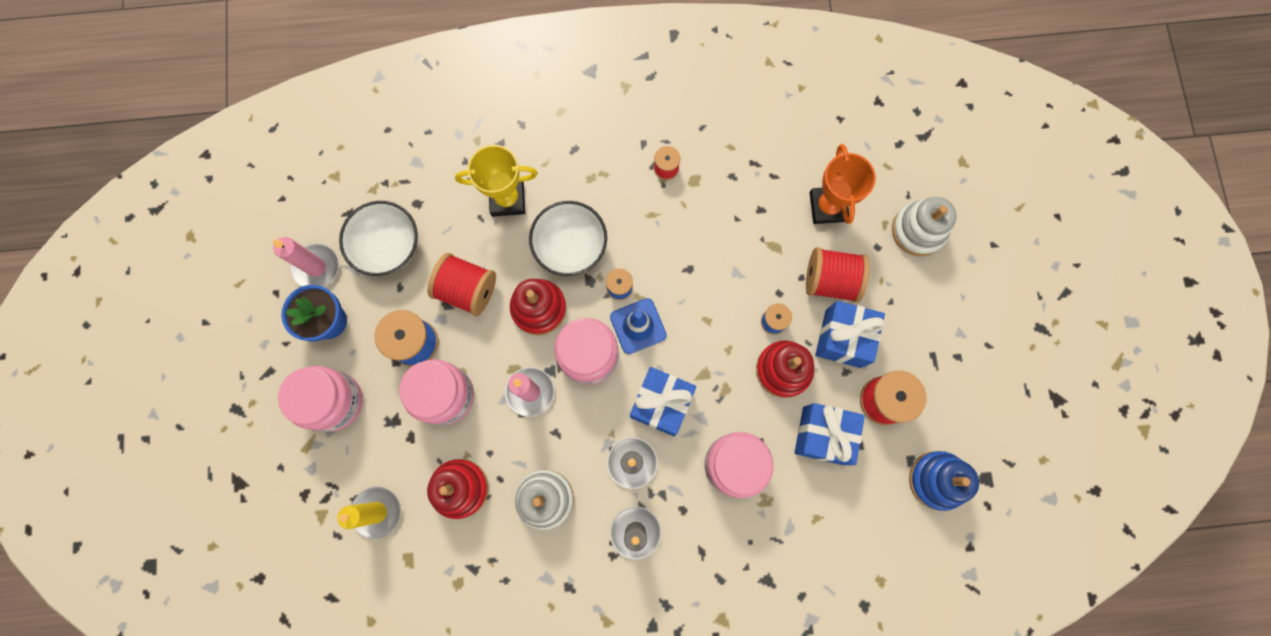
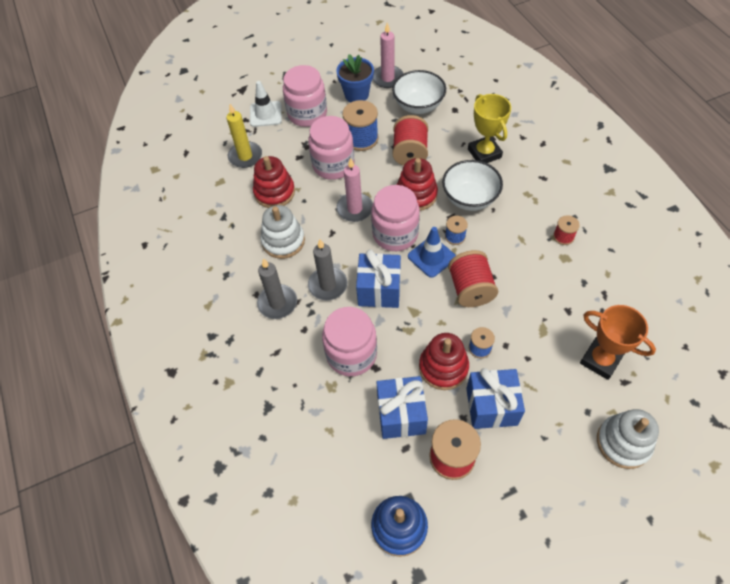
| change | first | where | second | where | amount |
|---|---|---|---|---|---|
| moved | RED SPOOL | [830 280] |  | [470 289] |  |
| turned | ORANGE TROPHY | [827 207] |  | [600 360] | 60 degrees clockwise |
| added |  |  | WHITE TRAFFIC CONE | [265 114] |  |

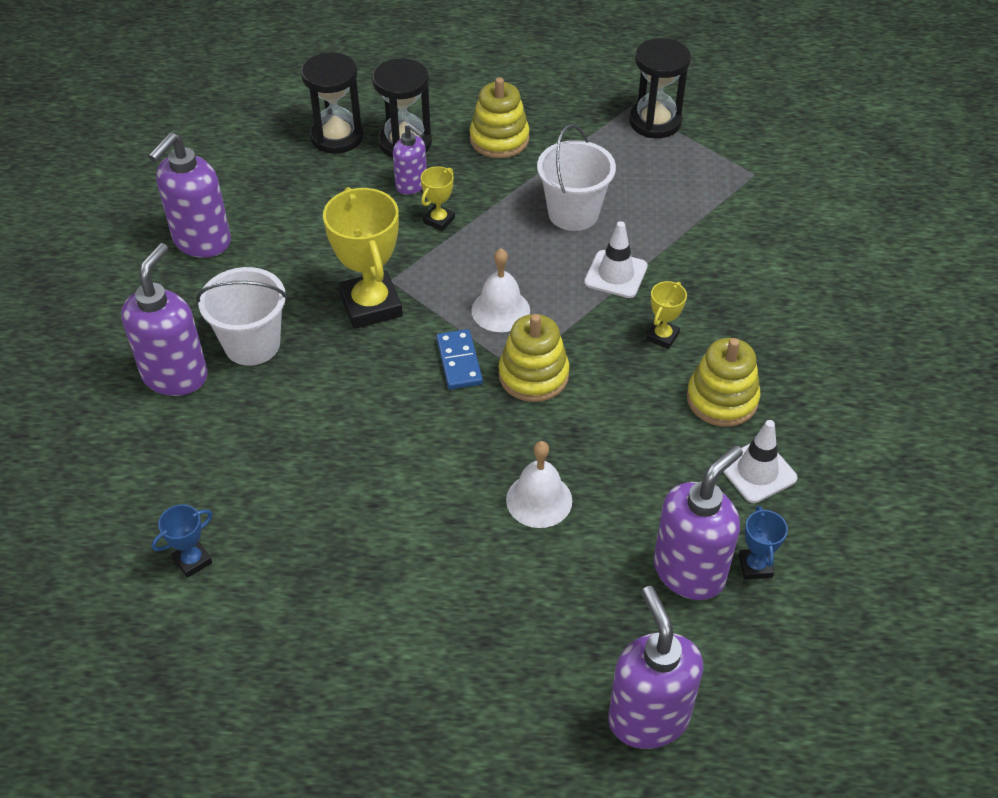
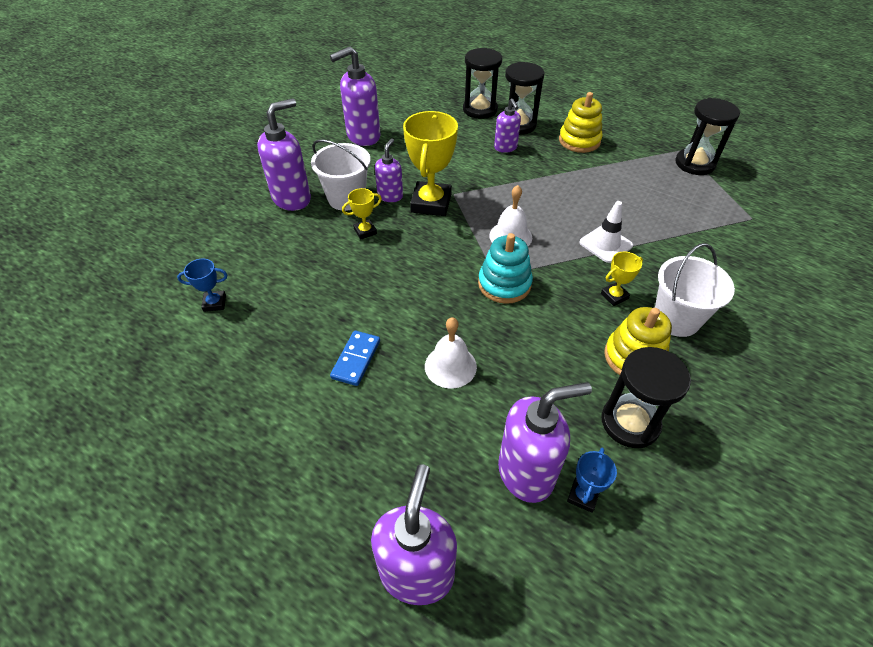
| change | first | where | second | where | amount |
|---|---|---|---|---|---|
| moved | YELLOW TROPHY | [439 220] |  | [365 231] |  |
| moved | BLUE DOMINO | [459 361] |  | [356 359] |  |
| recoloured | YELLOW STACKING TOY | [533 375] | TURQUOISE STACKING TOY | [504 284] |  |
| moved | WHITE BUCKET | [573 213] |  | [676 319] |  |
| replaced | WHITE TRAFFIC CONE | [757 471] | BLACK HOURGLASS | [630 422] |  |
| added |  |  | PURPLE SOAP DISPENSER | [390 196] |  |

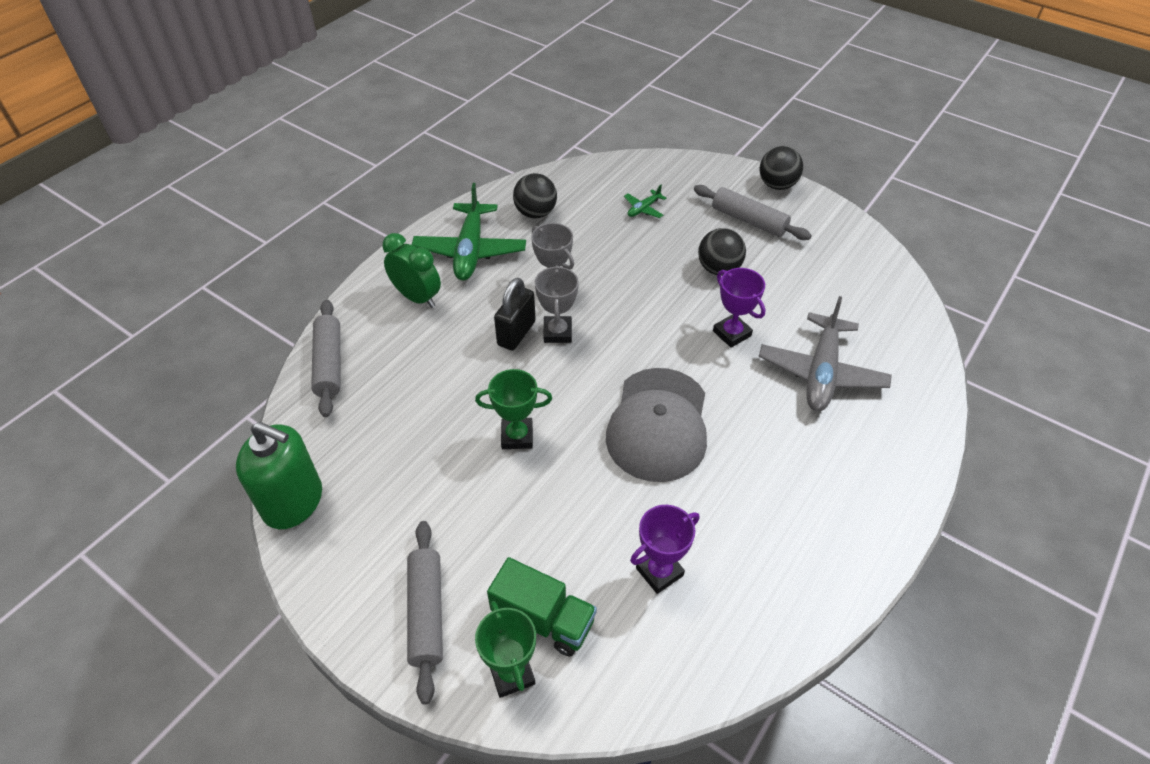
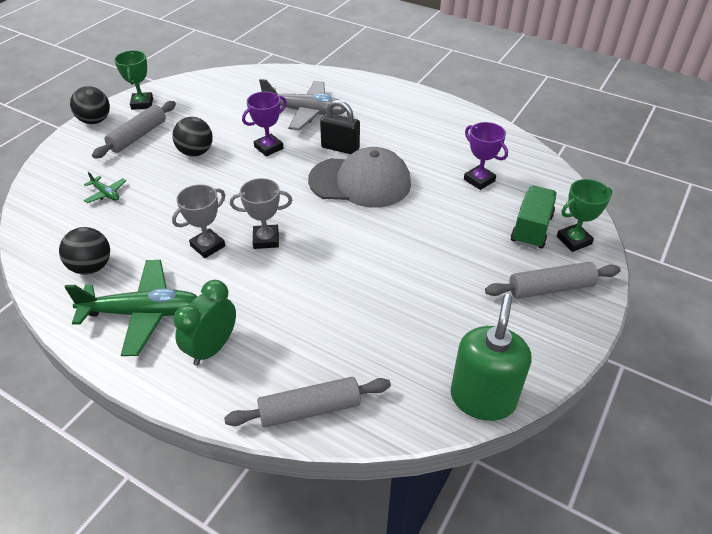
| change | first | where | second | where | amount |
|---|---|---|---|---|---|
| moved | GREEN TROPHY | [517 436] |  | [142 103] |  |
| moved | BLACK PADLOCK | [516 333] |  | [340 148] |  |

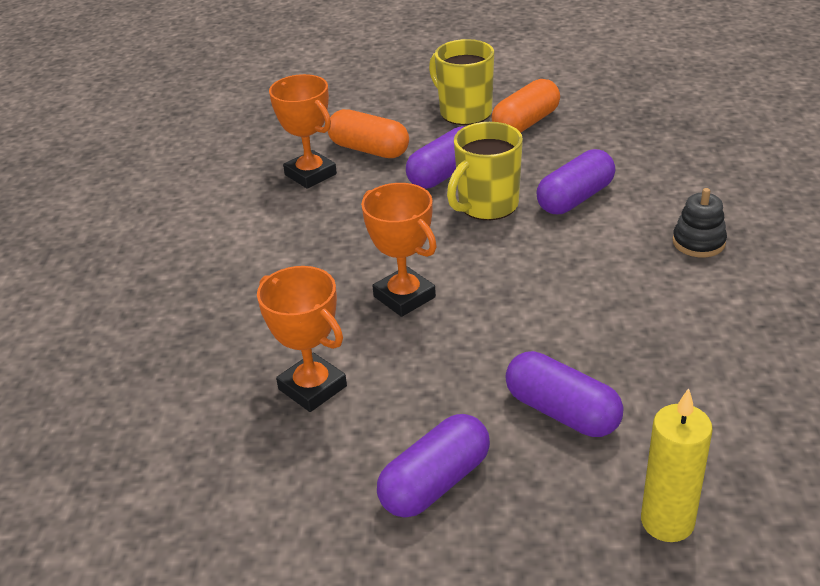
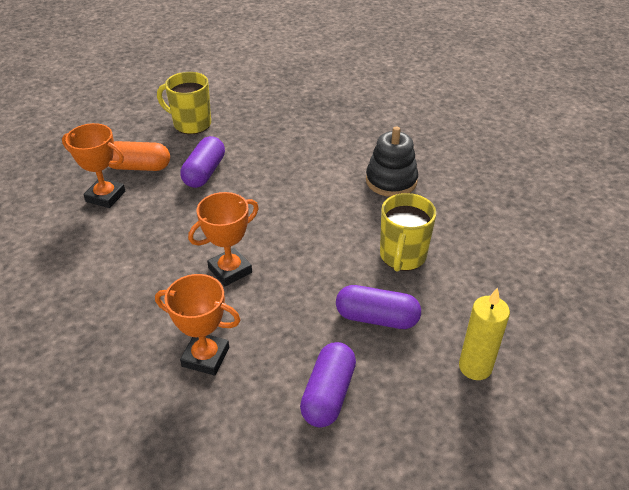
| change | first | where | second | where | amount |
|---|---|---|---|---|---|
| turned | ORANGE TROPHY | [404 297] |  | [230 270] | 60 degrees counterclockwise |
| moved | YELLOW MUG | [487 206] |  | [402 256] |  |
| removed | ORANGE CAPSULE | [525 123] |  |  |  |
| removed | PURPLE CAPSULE | [575 198] |  |  |  |
| resized | BLACK STACKING TOY | [698 242] |  | [391 181] | x1.54 |

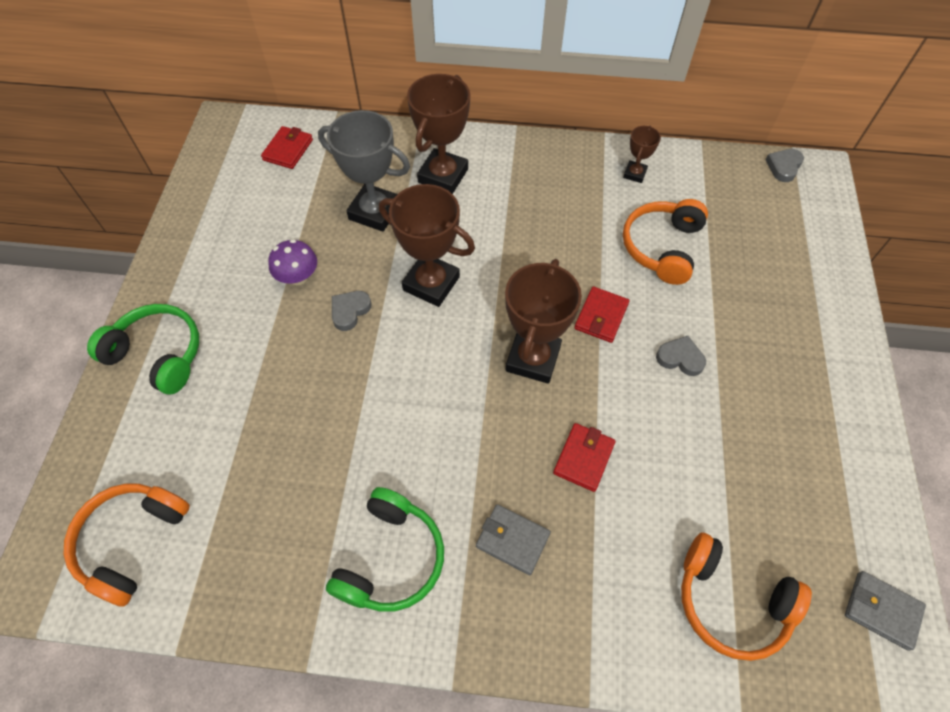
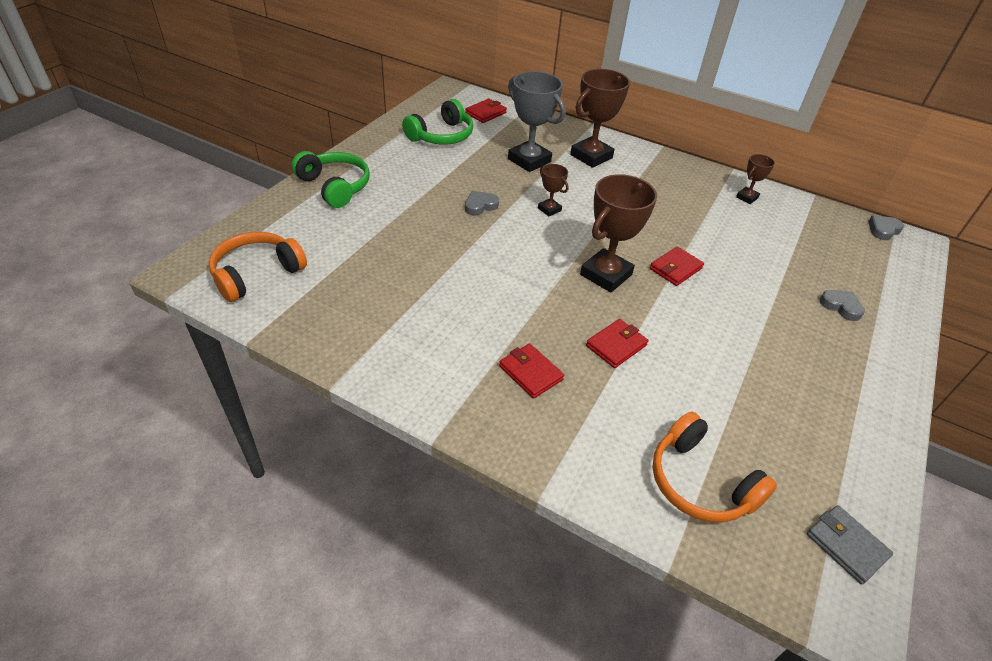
| change | first | where | second | where | amount |
|---|---|---|---|---|---|
| removed | PURPLE MUSHROOM | [298 277] |  |  |  |
| moved | GREEN HEADPHONES | [391 558] |  | [441 136] |  |
| resized | BROWN TROPHY | [431 283] |  | [549 209] | x0.50 |
| recoloured | GREY WALLET | [512 540] | RED WALLET | [530 373] |  |
| removed | ORANGE HEADPHONES | [662 247] |  |  |  |
| moved | GREY HEART | [680 358] |  | [841 306] |  |

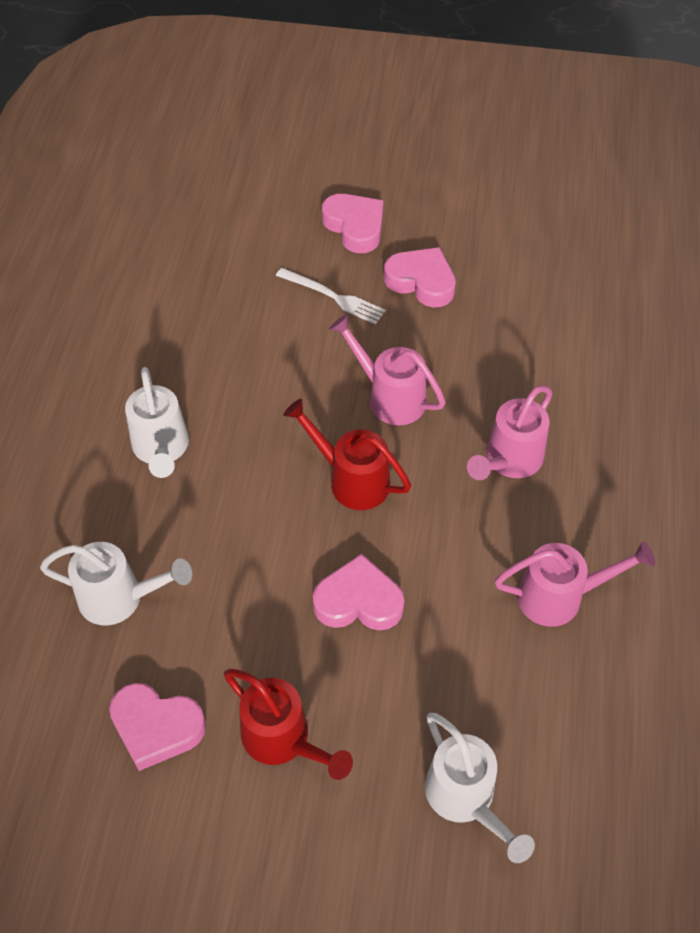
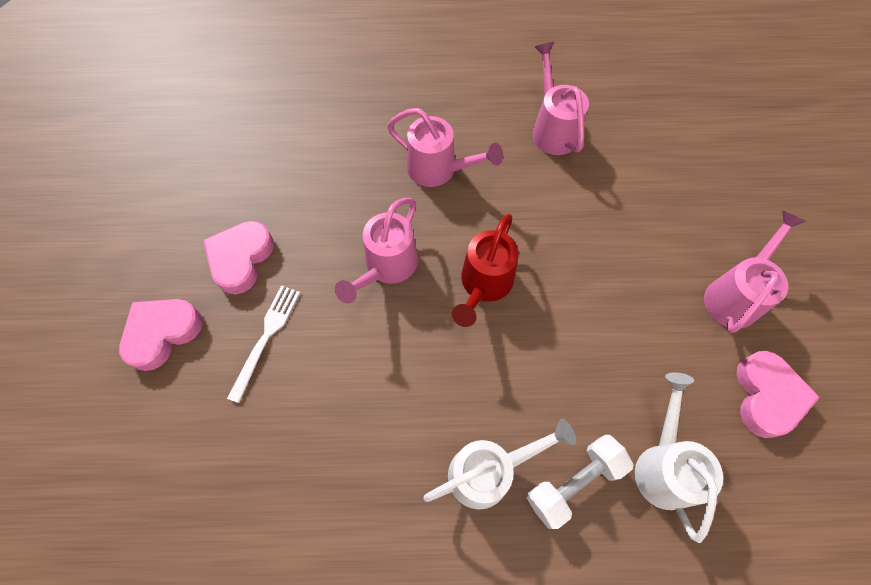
| change | first | where | second | where | amount |
|---|---|---|---|---|---|
| recoloured | RED WATERING CAN | [283 739] | PINK WATERING CAN | [734 295] |  |
| removed | PINK HEART | [358 601] |  |  |  |
| removed | WHITE WATERING CAN | [465 798] |  |  |  |
| added |  |  | WHITE DUMBBELL | [574 482] |  |

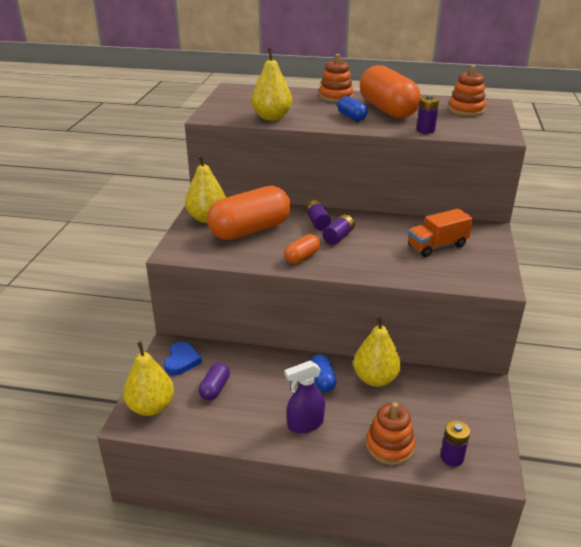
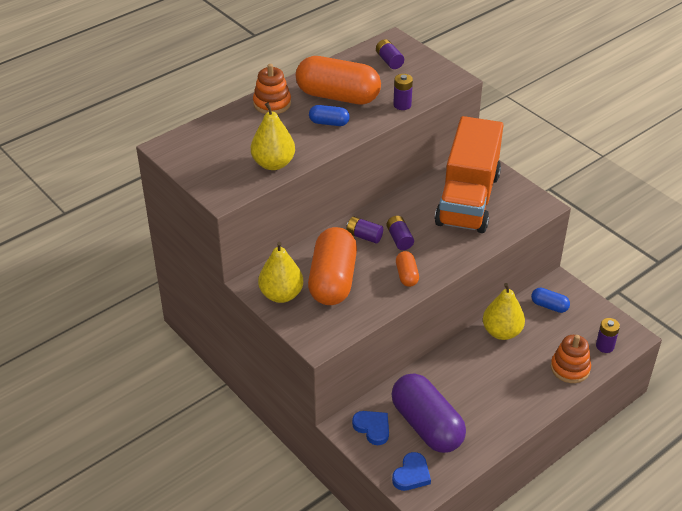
| change | first | where | second | where | amount |
|---|---|---|---|---|---|
| replaced | YELLOW PEAR | [151 407] | BLUE HEART | [411 474] |  |
| resized | PURPLE CAPSULE | [215 388] |  | [426 426] | x2.17 |
| removed | PURPLE SPRAY BOTTLE | [305 424] |  |  |  |
| moved | BLUE CAPSULE | [322 380] |  | [549 306] |  |
| resized | ORANGE TRUCK | [437 246] |  | [468 199] | x2.07 |
| replaced | ORANGE STACKING TOY | [466 110] | PURPLE BATTERY | [389 61] |  |

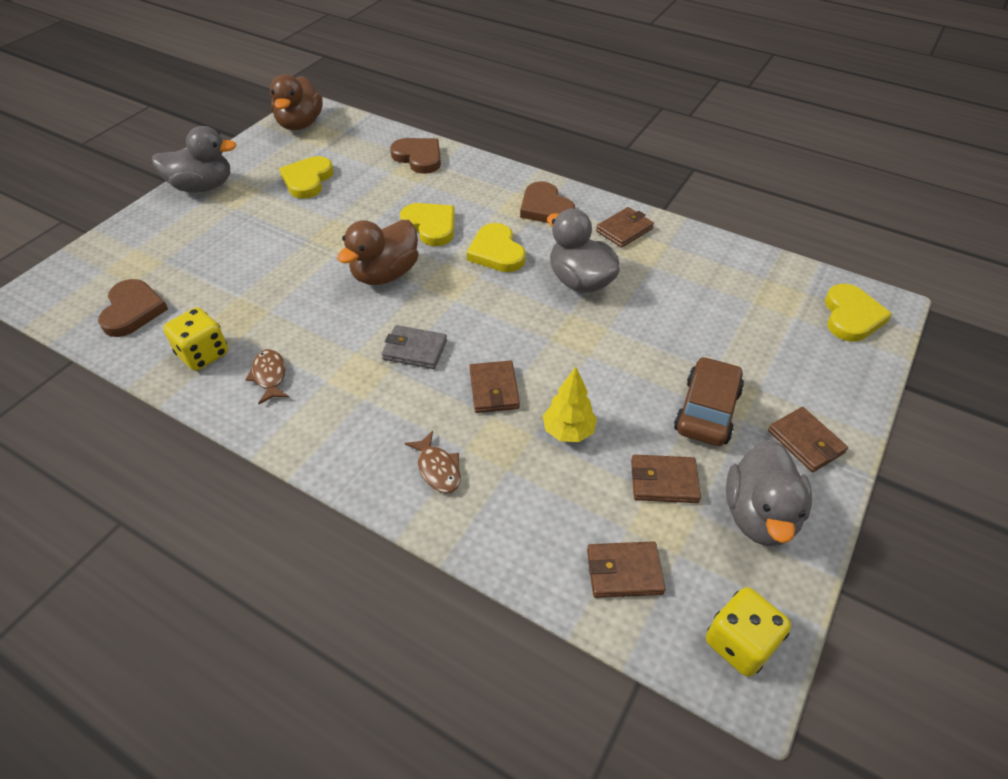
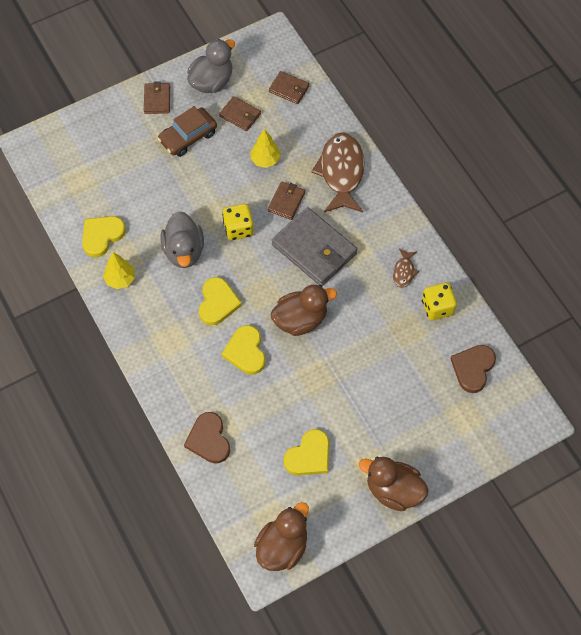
| change | first | where | second | where | amount |
|---|---|---|---|---|---|
| recoloured | GREY DUCK | [203 187] | BROWN DUCK | [393 490] |  |
| resized | GREY WALLET | [415 350] |  | [314 249] | x1.96 |
| resized | BROWN FISH | [437 469] |  | [341 172] | x2.18 |
| removed | BROWN HEART | [545 208] |  |  |  |
| replaced | BROWN WALLET | [624 230] | YELLOW TREE | [120 279] |  |
| moved | YELLOW DICE | [739 643] |  | [238 229] |  |
| moved | YELLOW HEART | [851 316] |  | [102 236] |  |

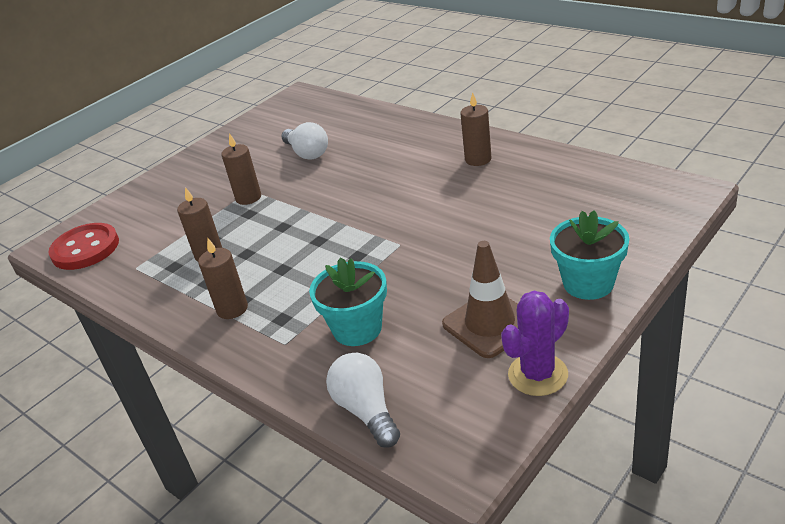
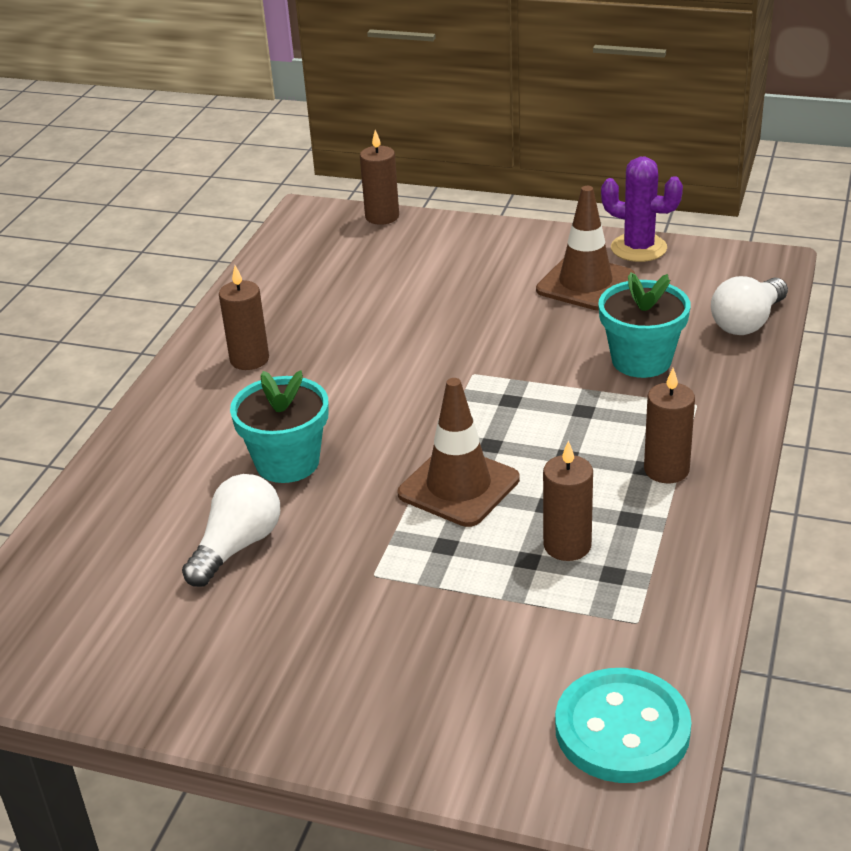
| change | first | where | second | where | amount |
|---|---|---|---|---|---|
| recoloured | RED BUTTON | [85 249] | TURQUOISE BUTTON | [622 729] |  |
| moved | BROWN CANDLE | [248 198] |  | [382 217] |  |
| moved | TURQUOISE FLOWER POT | [588 283] |  | [287 462] |  |
| added |  |  | BROWN TRAFFIC CONE | [458 486] |  |

